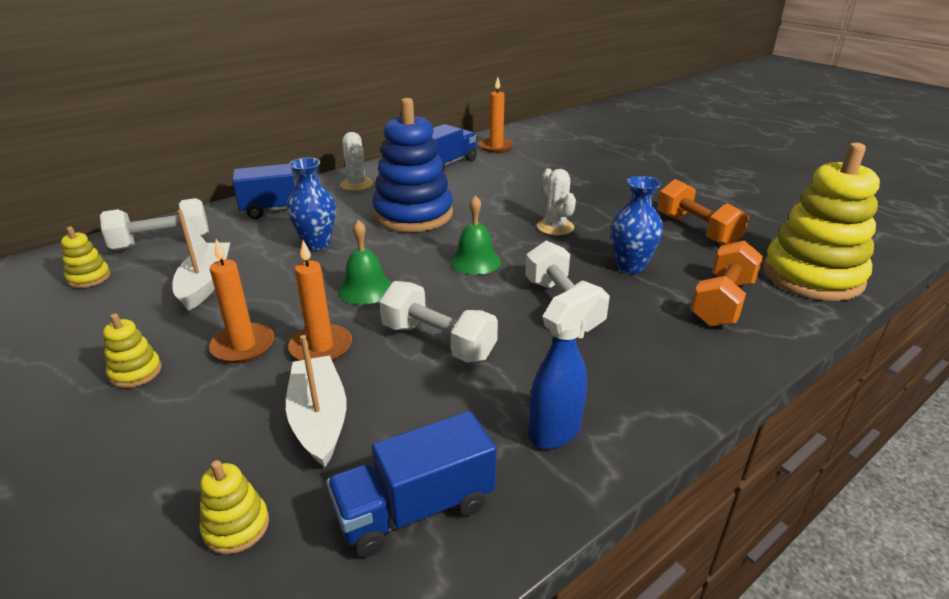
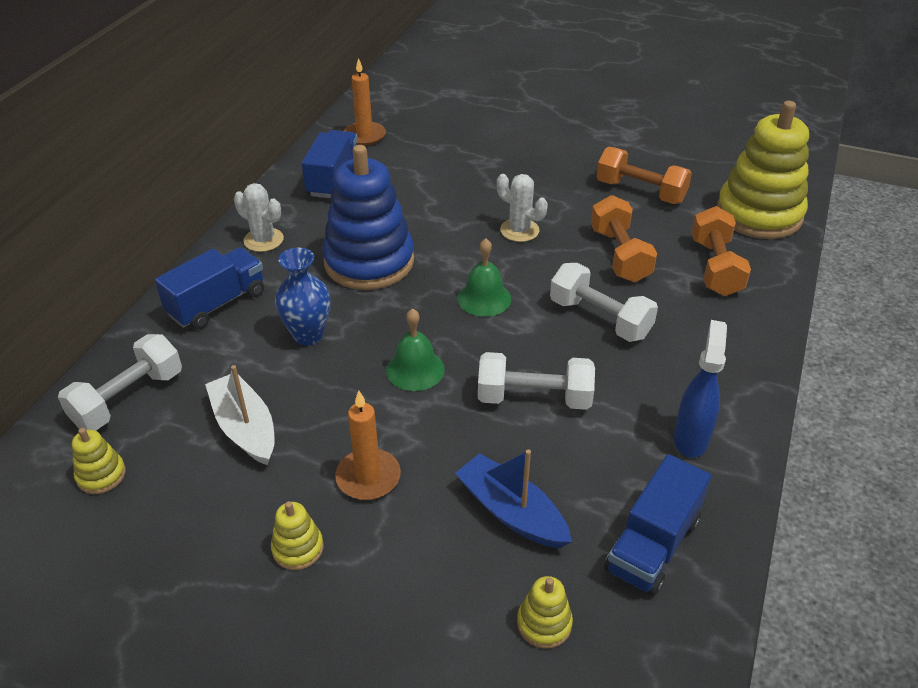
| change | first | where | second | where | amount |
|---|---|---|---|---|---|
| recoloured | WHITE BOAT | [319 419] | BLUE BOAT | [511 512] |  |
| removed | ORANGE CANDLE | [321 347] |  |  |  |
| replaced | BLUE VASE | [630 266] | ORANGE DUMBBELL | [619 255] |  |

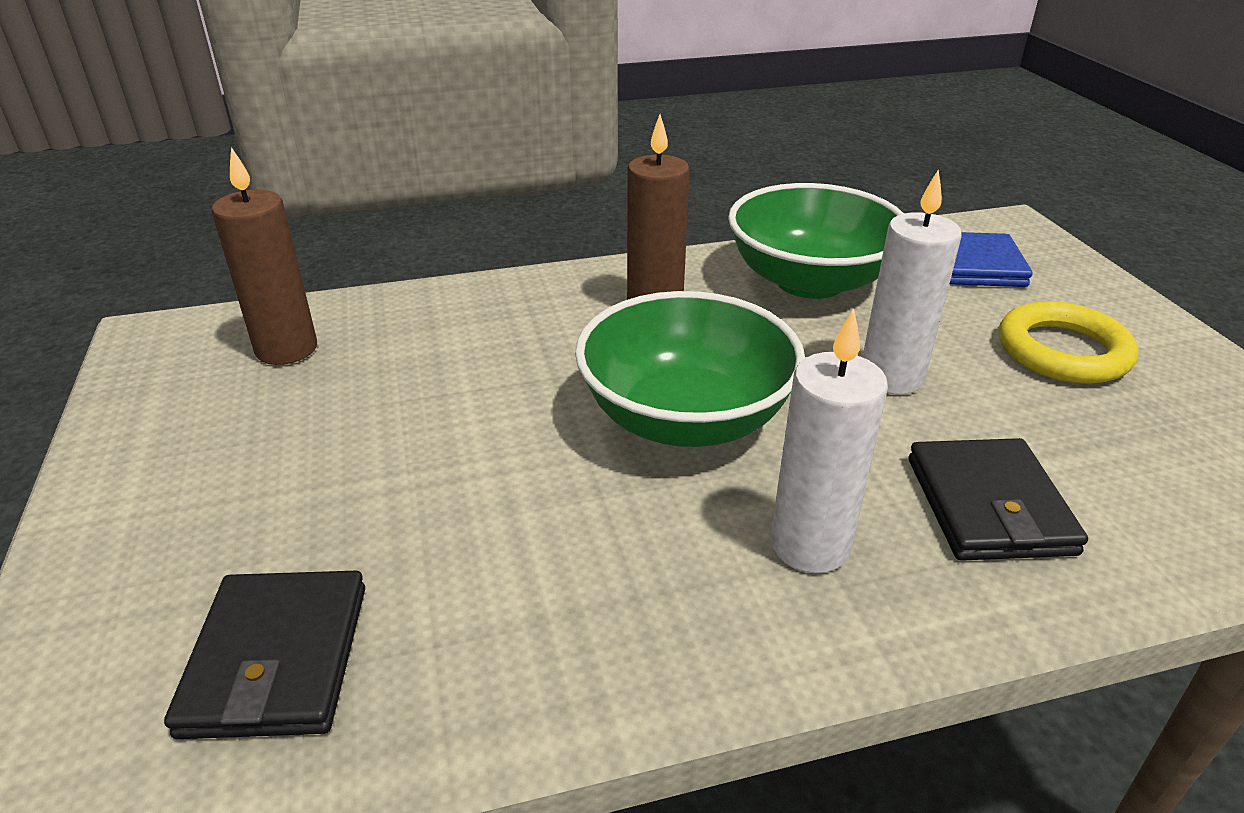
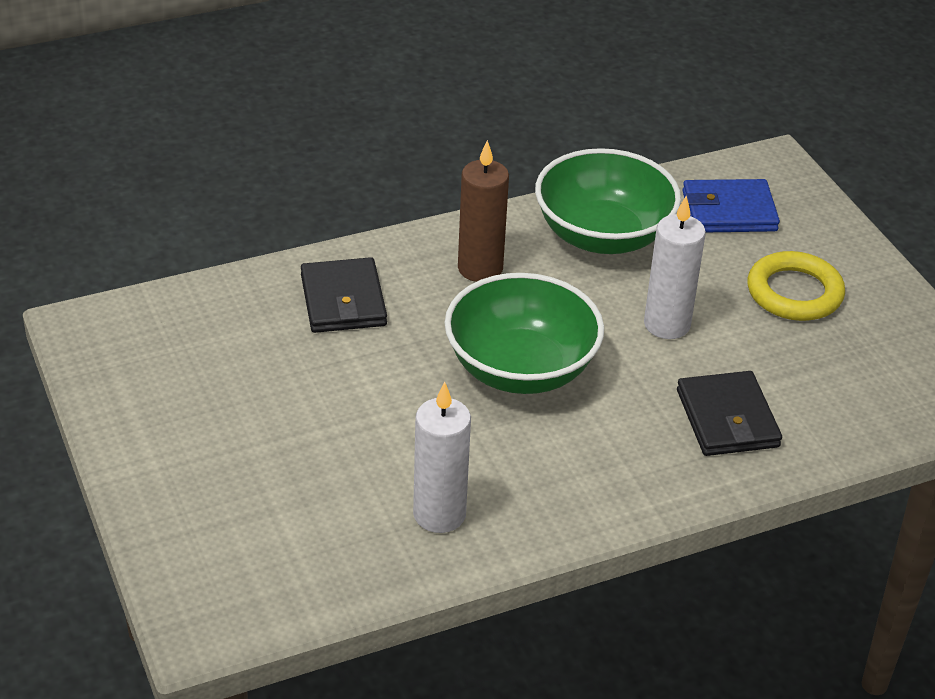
| change | first | where | second | where | amount |
|---|---|---|---|---|---|
| moved | BLACK WALLET | [277 659] |  | [343 300] |  |
| removed | BROWN CANDLE | [286 349] |  |  |  |
| moved | WHITE CANDLE | [810 545] |  | [439 514] |  |

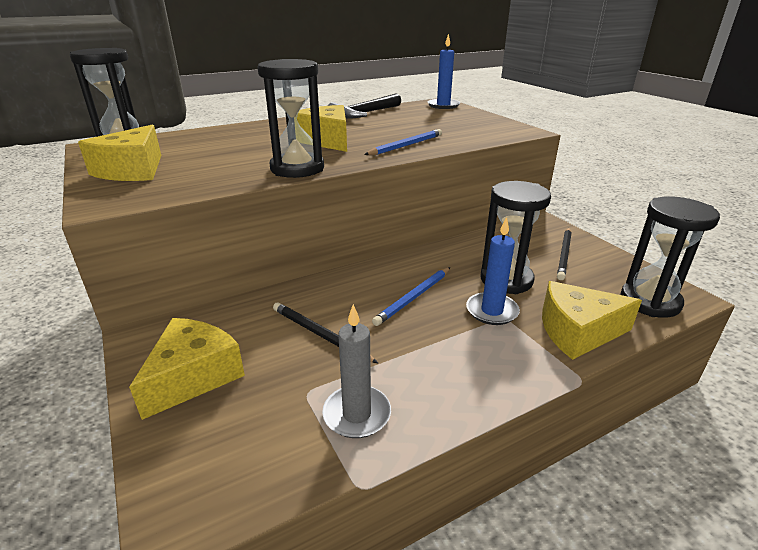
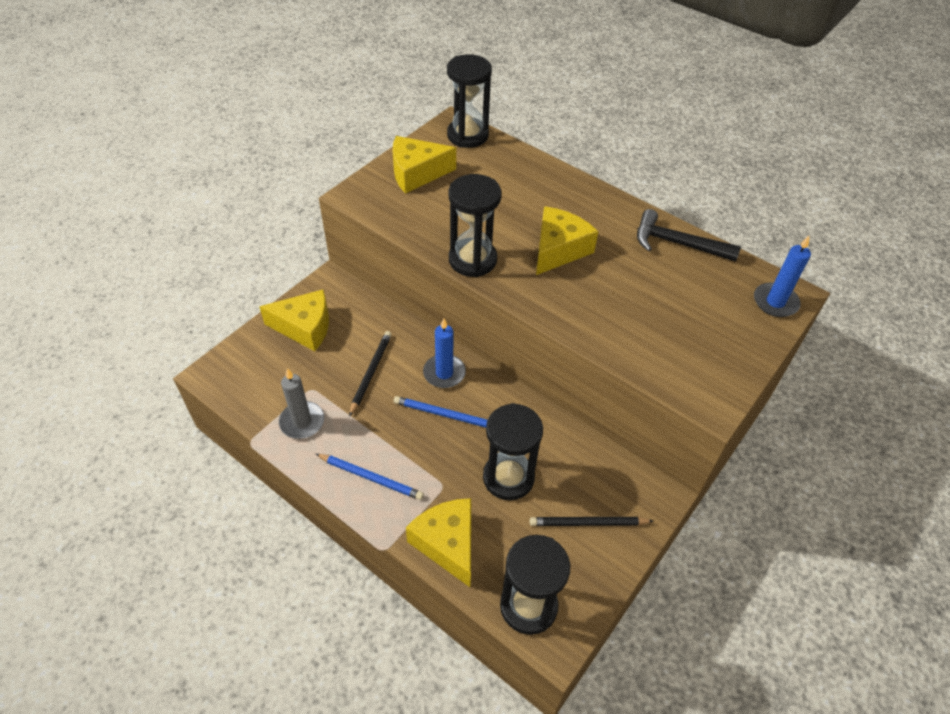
| change | first | where | second | where | amount |
|---|---|---|---|---|---|
| moved | BLUE PENCIL | [406 145] |  | [371 477] |  |
| moved | BLUE CANDLE | [492 311] |  | [444 373] |  |

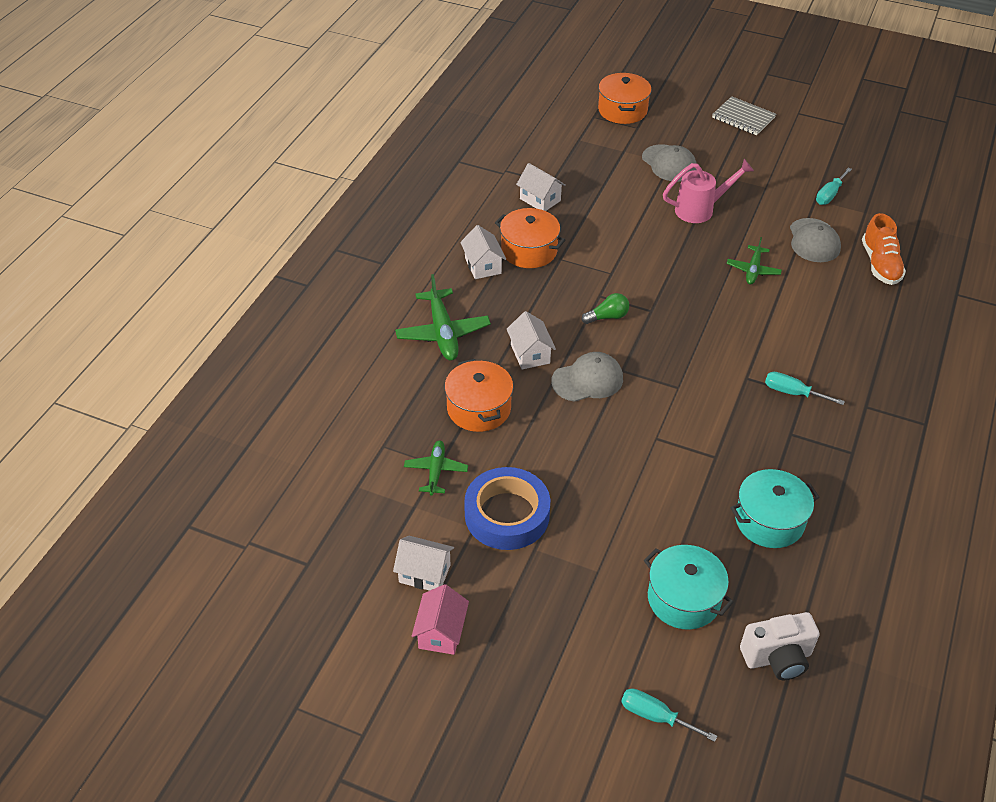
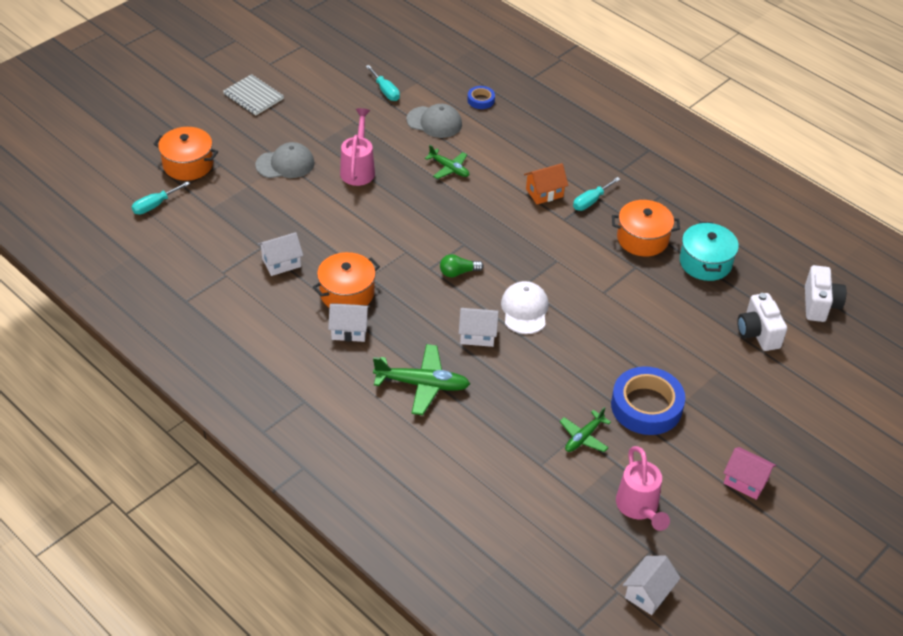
| change | first | where | second | where | amount |
|---|---|---|---|---|---|
| moved | WHITE HOUSE | [424 573] |  | [648 593] |  |
| turned | GREEN PLANE | [436 471] |  | [583 437] | 75 degrees counterclockwise |
| moved | ORANGE POT | [479 408] |  | [642 239] |  |
| recoloured | GREY CAP | [587 380] | WHITE CAP | [524 310] |  |
| turned | GREEN LIGHT BULB | [607 317] |  | [458 272] | 105 degrees counterclockwise |
| moved | TURQUOISE SCREWDRIVER | [655 716] |  | [155 205] |  |
| replaced | TURQUOISE POT | [683 599] | WHITE CAMERA | [758 333] |  |
| turned | GREY NOTEBOOK | [743 118] |  | [253 96] | 75 degrees clockwise |
| replaced | ORANGE SHOE | [880 264] | BLUE TAPE | [481 100] |  |
| added |  |  | ORANGE HOUSE | [544 193] |  |
| added |  |  | PINK WATERING CAN | [639 508] |  |

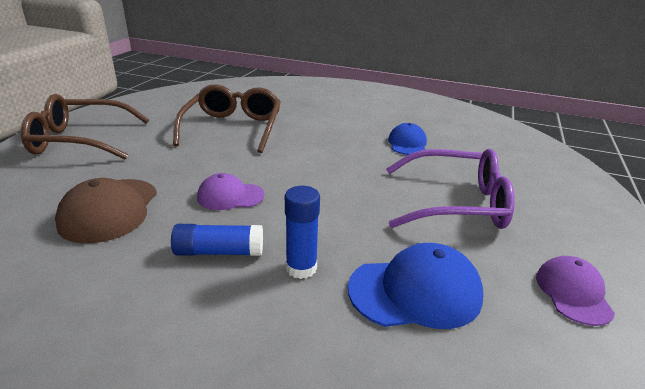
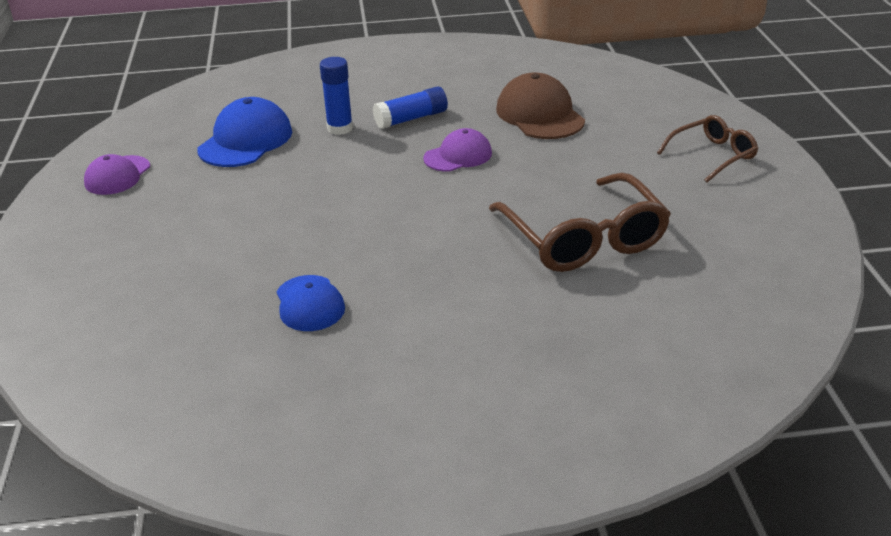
| change | first | where | second | where | amount |
|---|---|---|---|---|---|
| resized | BROWN GLASSES | [80 140] |  | [713 155] | x0.58 |
| turned | BLUE CAP | [415 291] |  | [245 140] | 150 degrees clockwise |
| removed | PURPLE GLASSES | [456 203] |  |  |  |
| turned | PURPLE CAP | [573 293] |  | [117 175] | 45 degrees clockwise |

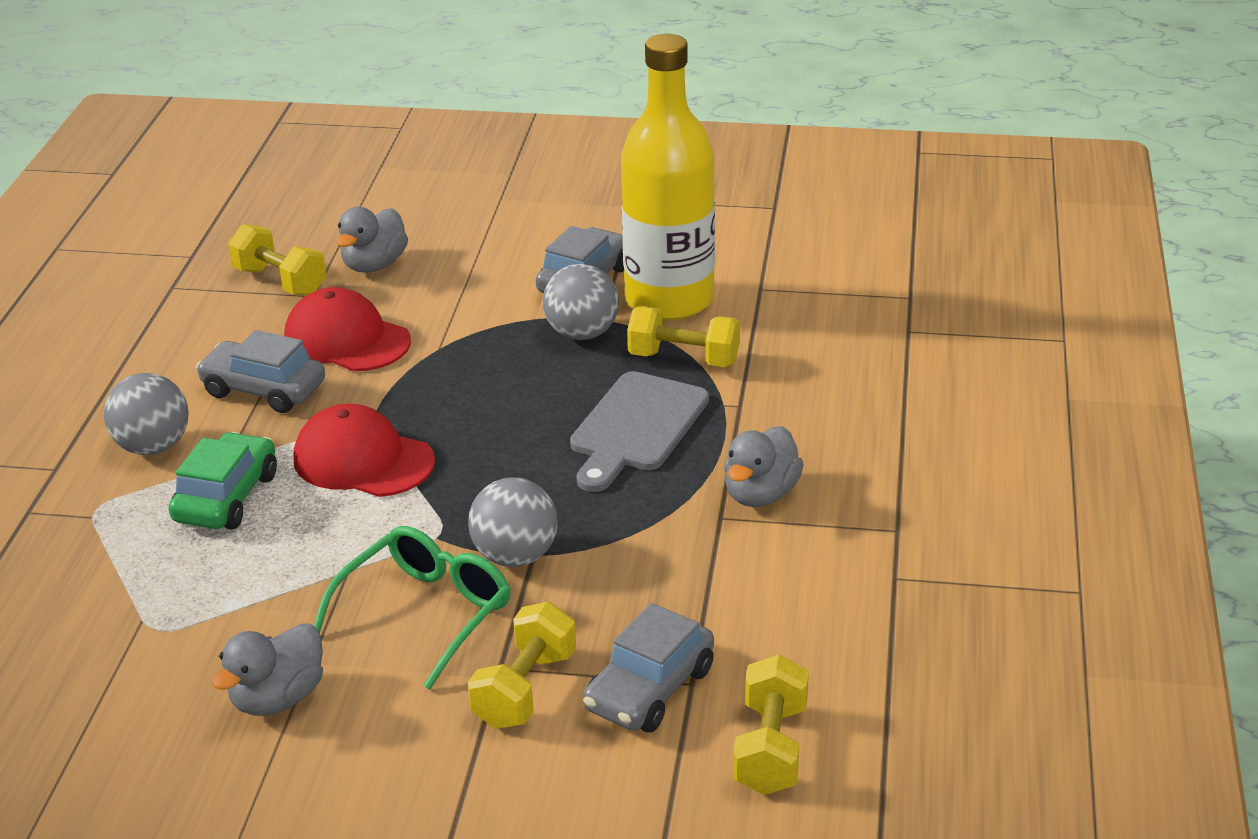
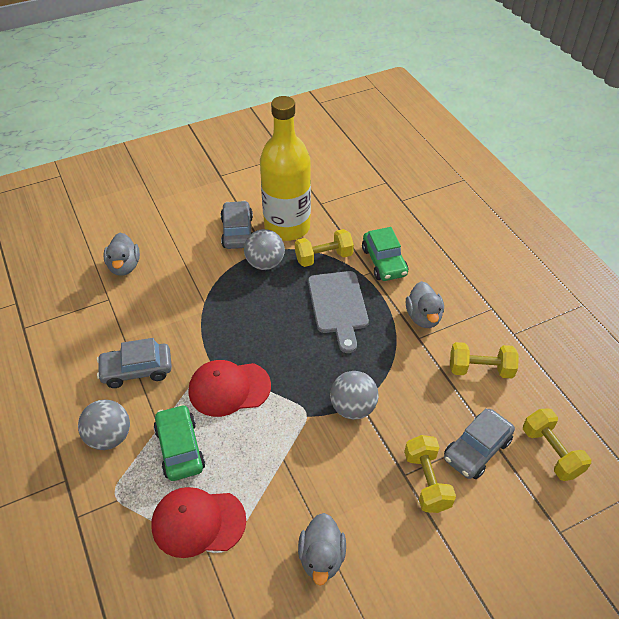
| change | first | where | second | where | amount |
|---|---|---|---|---|---|
| moved | YELLOW DUMBBELL | [280 281] |  | [480 369] |  |
| moved | RED CAP | [346 339] |  | [198 522] |  |
| removed | GREEN GLASSES | [424 614] |  |  |  |
| turned | GREY CAR | [649 689] |  | [476 449] | 45 degrees clockwise |
| added |  |  | GREEN CAR | [384 262] |  |

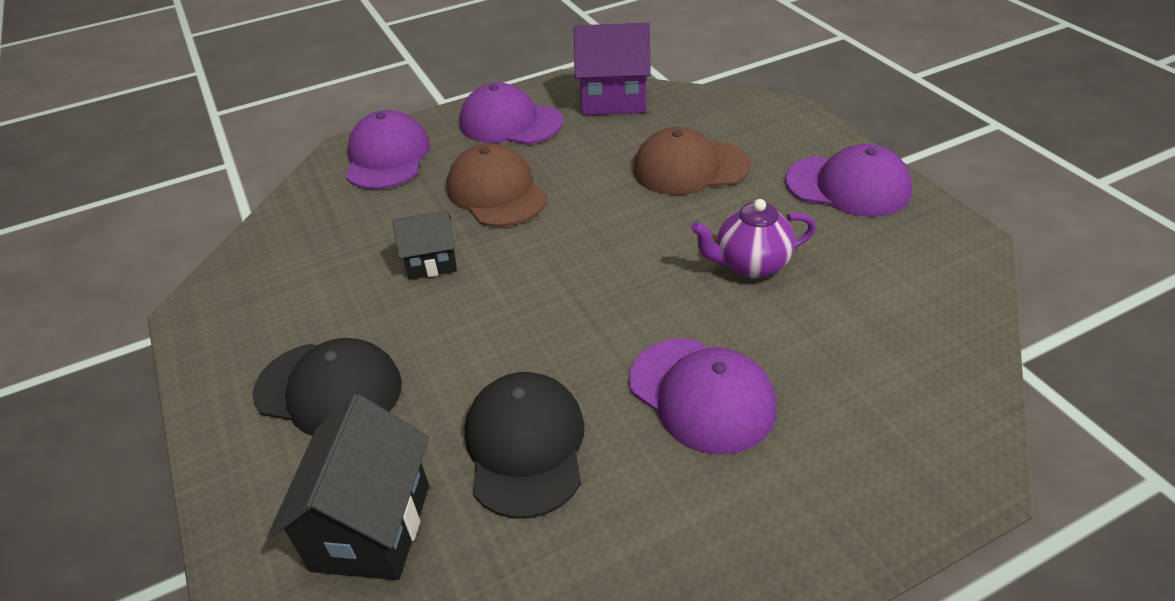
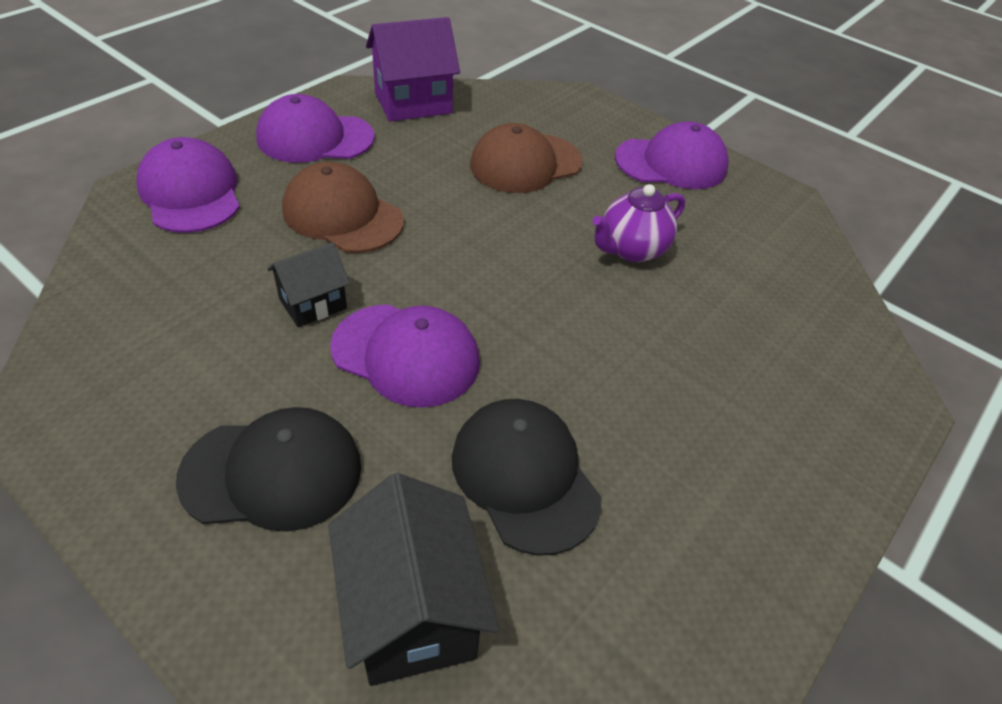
| change | first | where | second | where | amount |
|---|---|---|---|---|---|
| moved | PURPLE CAP | [701 395] |  | [406 354] |  |

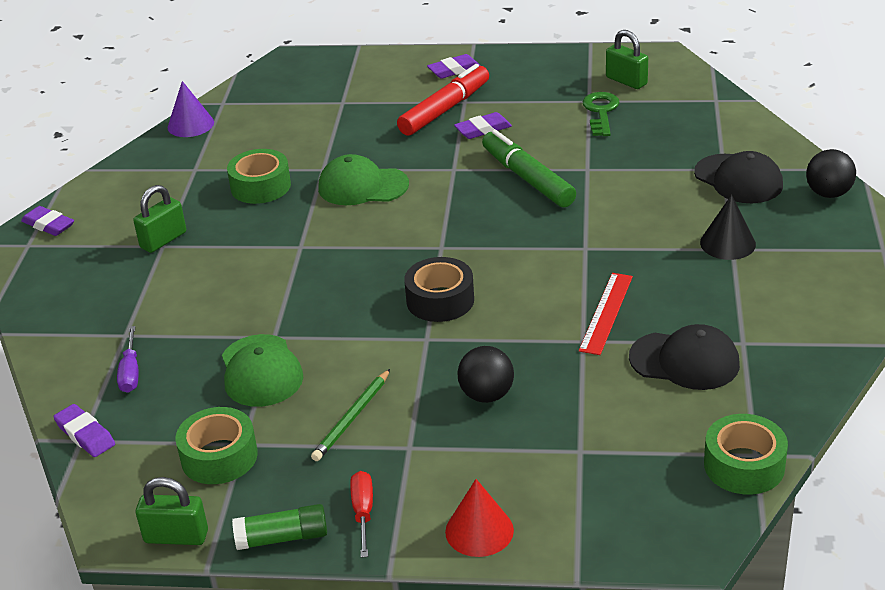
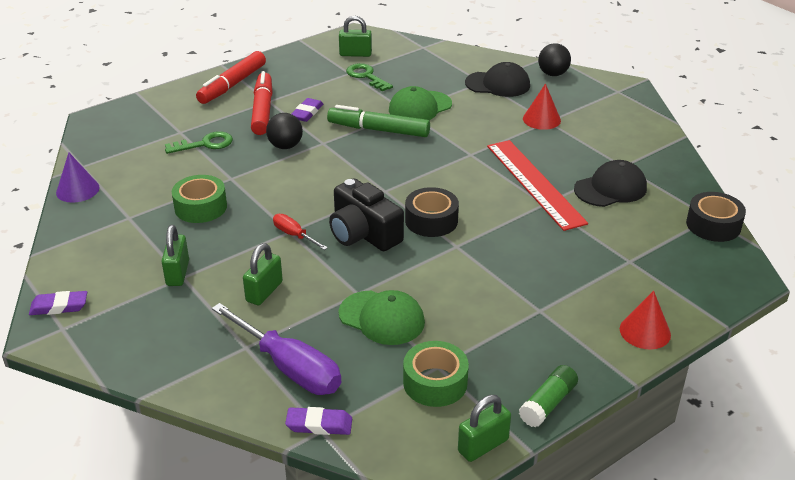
| change | first | where | second | where | amount |
|---|---|---|---|---|---|
| resized | PURPLE SCREWDRIVER | [130 373] |  | [290 368] | x2.00 |
| removed | GREEN PENCIL | [352 418] |  |  |  |
| moved | GREEN CAP | [362 186] |  | [420 107] |  |
| moved | RED SCREWDRIVER | [363 512] |  | [294 235] |  |
| replaced | PURPLE ERASER | [454 70] | RED MARKER | [232 85] |  |
| moved | BLACK BALL | [486 395] |  | [285 146] |  |
| resized | RED RULER | [606 313] |  | [534 183] | x1.71 |
| recoloured | BLACK CONE | [727 243] | RED CONE | [541 119] |  |
| recoloured | GREEN TAPE | [744 465] | BLACK TAPE | [713 225] |  |
| added |  |  | GREEN KEY | [205 144] |  |
| added |  |  | GREEN PADLOCK | [264 292] |  |
| added |  |  | BLACK CAMERA | [363 233] |  |

